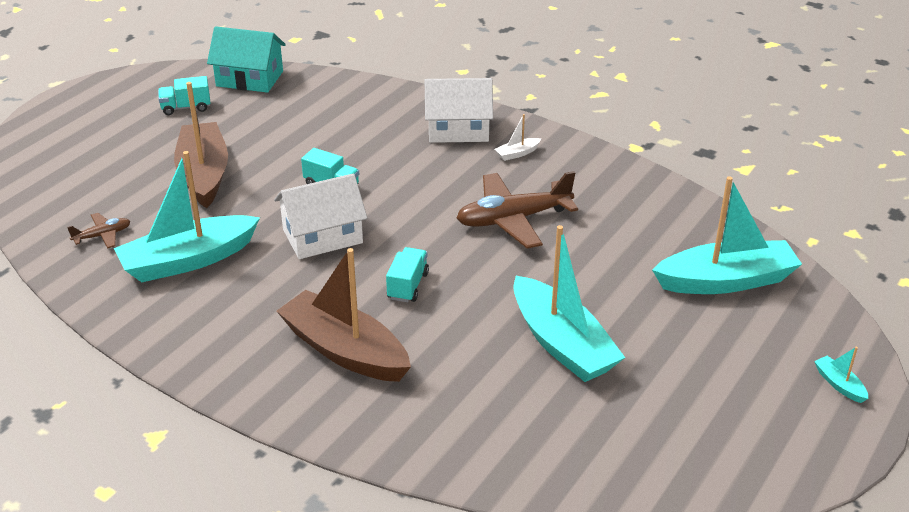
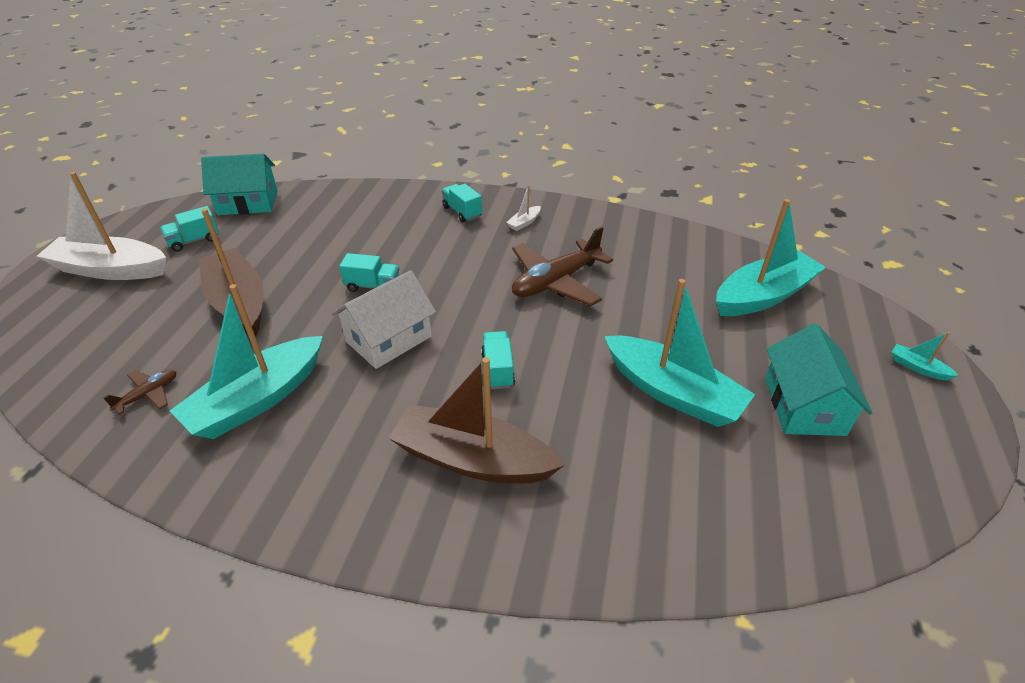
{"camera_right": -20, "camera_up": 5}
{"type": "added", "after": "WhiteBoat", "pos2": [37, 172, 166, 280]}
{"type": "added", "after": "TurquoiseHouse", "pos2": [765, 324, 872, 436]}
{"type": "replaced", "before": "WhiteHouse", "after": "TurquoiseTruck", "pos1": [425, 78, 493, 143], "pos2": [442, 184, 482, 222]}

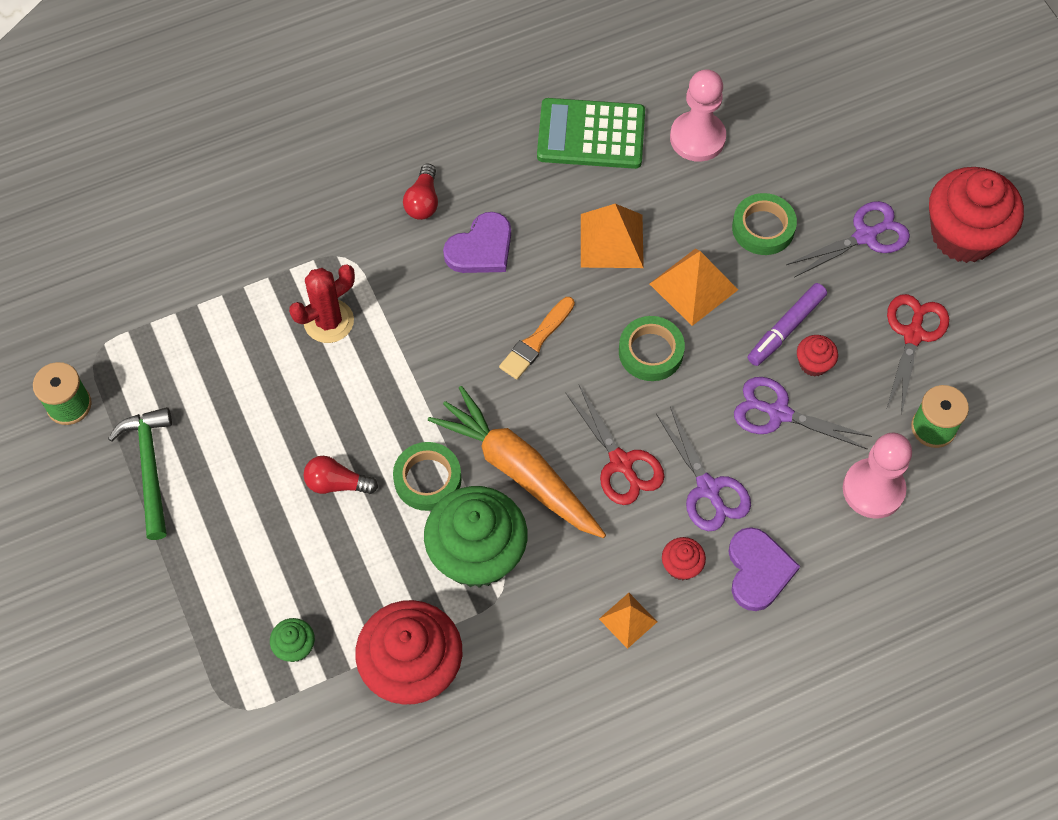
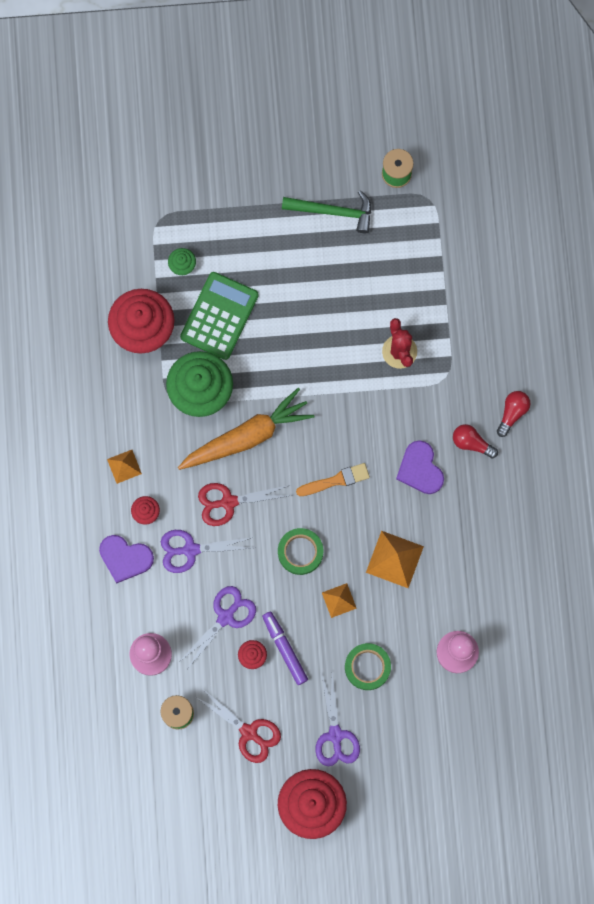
{"camera_right": 110, "camera_up": 15}
{"type": "removed", "before": "GreenTape", "pos1": [393, 442, 462, 511]}
{"type": "moved", "before": "RedLightBulb", "pos1": [303, 456, 378, 494], "pos2": [497, 391, 530, 437]}
{"type": "moved", "before": "GreenCalculator", "pos1": [537, 98, 645, 169], "pos2": [180, 272, 259, 360]}
{"type": "turned", "before": "OrangeBrush", "pos1": [499, 297, 575, 380], "pos2": [296, 463, 370, 496], "turn": 105}
{"type": "resized", "before": "OrangePyramid", "pos1": [650, 249, 738, 326], "pos2": [322, 583, 357, 618], "scale": 0.6}

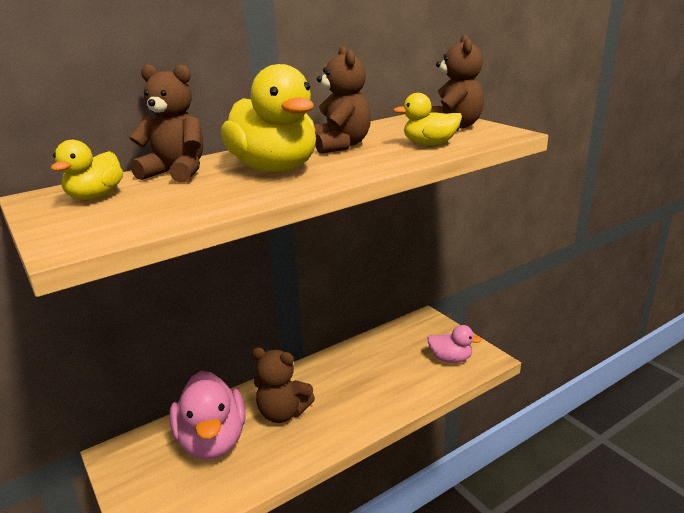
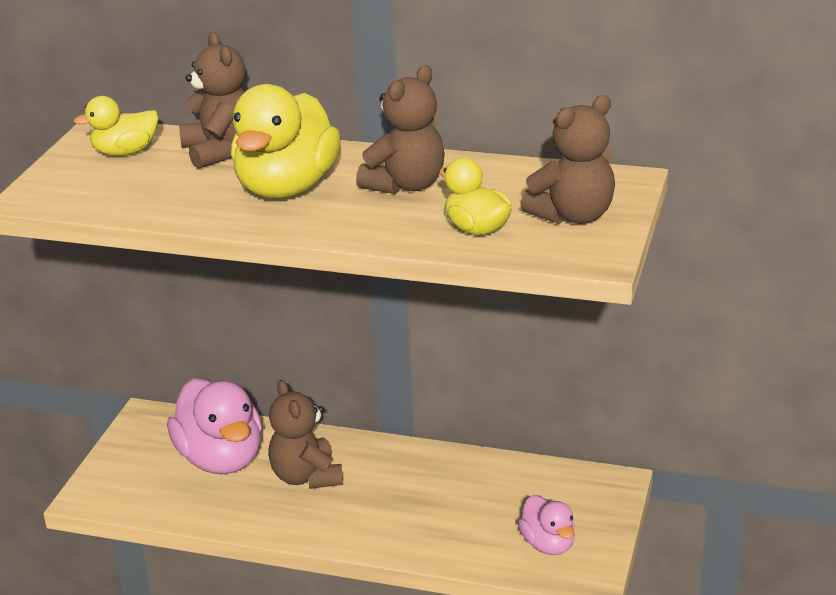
{"camera_right": 50, "camera_up": 5}
{"type": "turned", "before": "PinkDuck", "pos1": [169, 371, 246, 459], "pos2": [167, 378, 262, 474], "turn": -60}

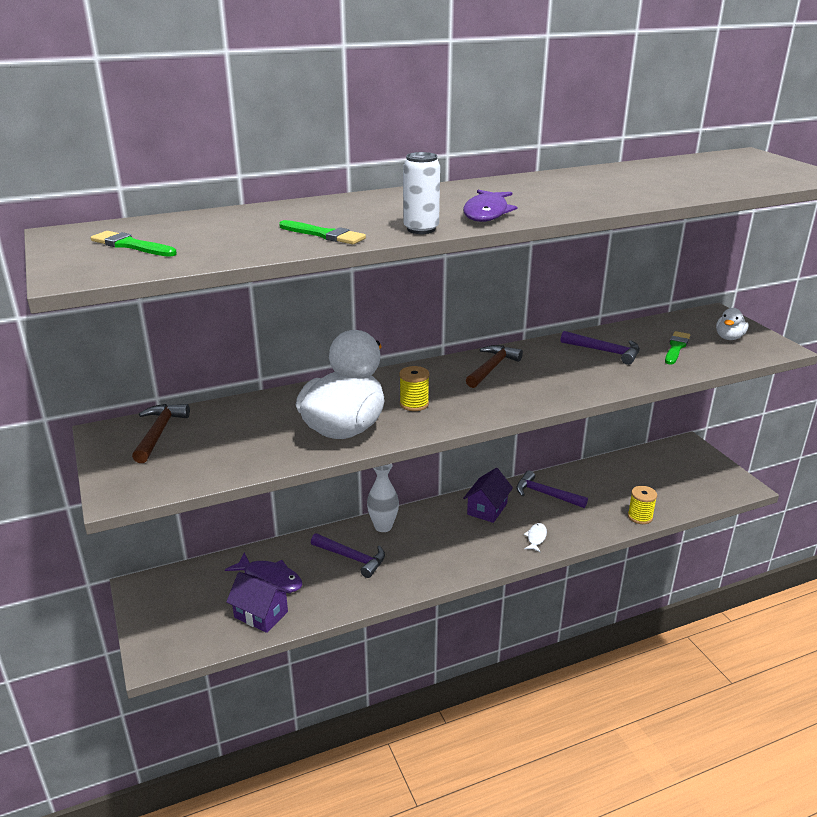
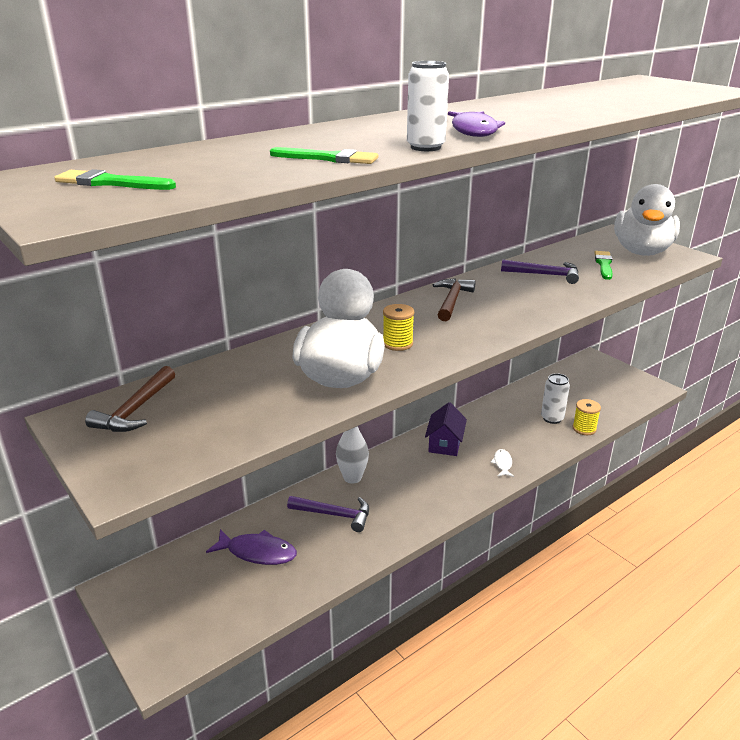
{"camera_right": -15, "camera_up": 0}
{"type": "removed", "before": "PurpleHouse", "pos1": [226, 572, 291, 633]}
{"type": "removed", "before": "PurpleHammer", "pos1": [516, 471, 588, 508]}
{"type": "added", "after": "WhiteCan", "pos2": [541, 373, 570, 424]}
{"type": "turned", "before": "BrownHammer", "pos1": [132, 404, 190, 463], "pos2": [85, 366, 175, 432], "turn": -150}
{"type": "resized", "before": "WhiteDuck", "pos1": [716, 308, 748, 340], "pos2": [614, 184, 680, 256], "scale": 2.23}

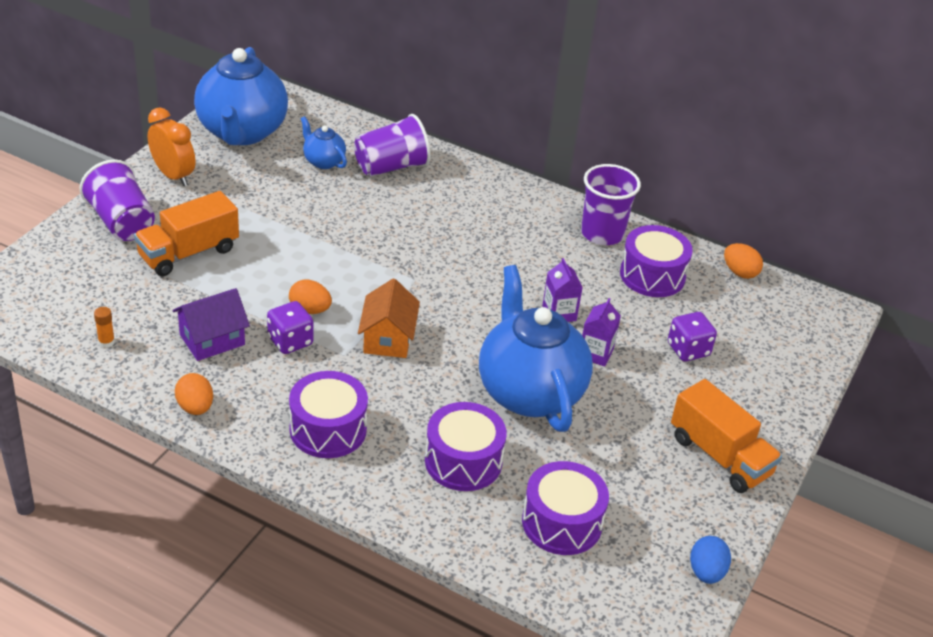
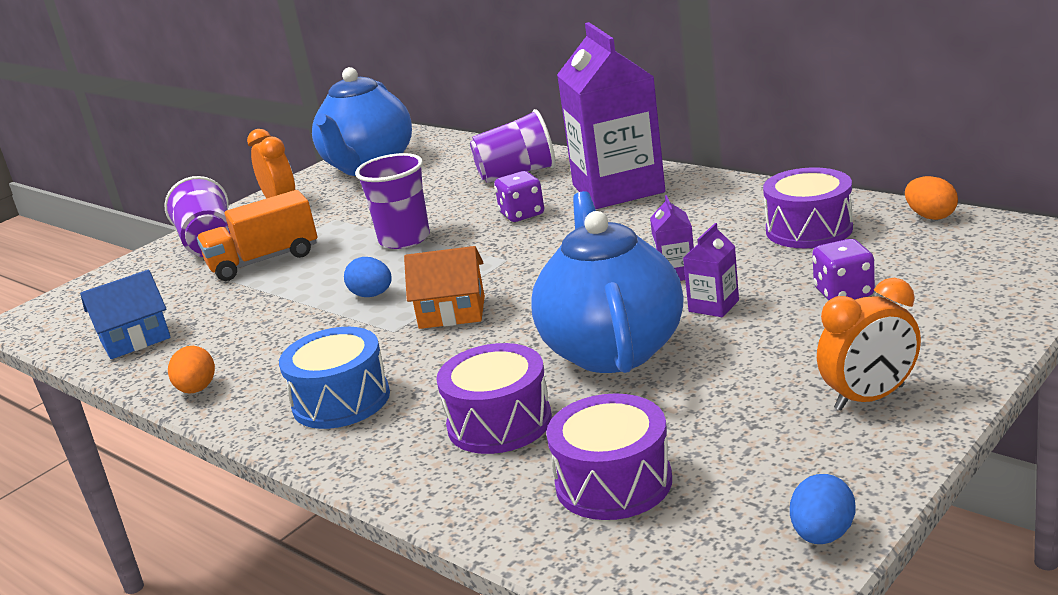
{"camera_right": 20, "camera_up": -15}
{"type": "removed", "before": "PurpleHouse", "pos1": [172, 288, 250, 361]}
{"type": "removed", "before": "BlueTeapot", "pos1": [300, 116, 347, 169]}
{"type": "added", "after": "PurpleCarton", "pos2": [557, 22, 665, 209]}
{"type": "moved", "before": "PurpleDice", "pos1": [267, 301, 314, 354], "pos2": [494, 171, 544, 222]}
{"type": "moved", "before": "PurpleCup", "pos1": [581, 164, 641, 245], "pos2": [355, 153, 430, 249]}
{"type": "replaced", "before": "OrangeGlueStick", "after": "BlueHouse", "pos1": [94, 307, 115, 348], "pos2": [80, 270, 171, 359]}
{"type": "replaced", "before": "OrangeTruck", "after": "OrangeClock", "pos1": [671, 379, 782, 493], "pos2": [817, 278, 921, 411]}
{"type": "recoloured", "before": "OrangeEgg", "after": "BlueEgg", "pos1": [289, 279, 332, 314], "pos2": [344, 257, 392, 297]}
{"type": "recoloured", "before": "PurpleDrum", "after": "BlueDrum", "pos1": [289, 371, 368, 458], "pos2": [279, 327, 390, 429]}
{"type": "turned", "before": "OrangeHouse", "pos1": [358, 279, 420, 358], "pos2": [404, 246, 485, 329], "turn": 75}

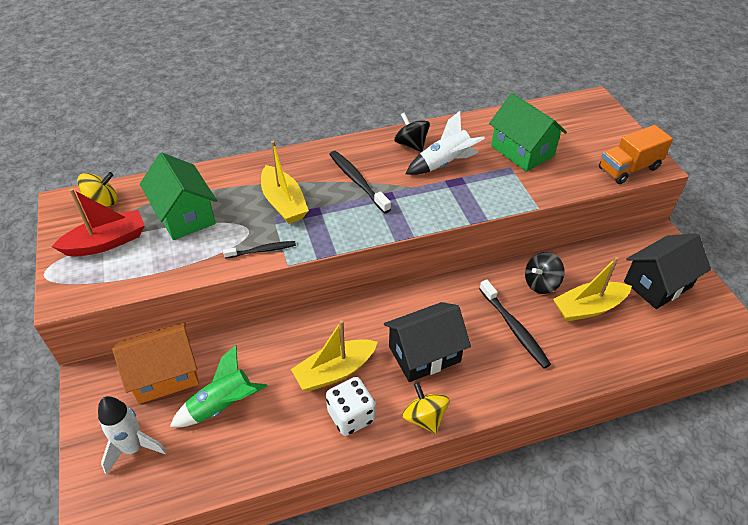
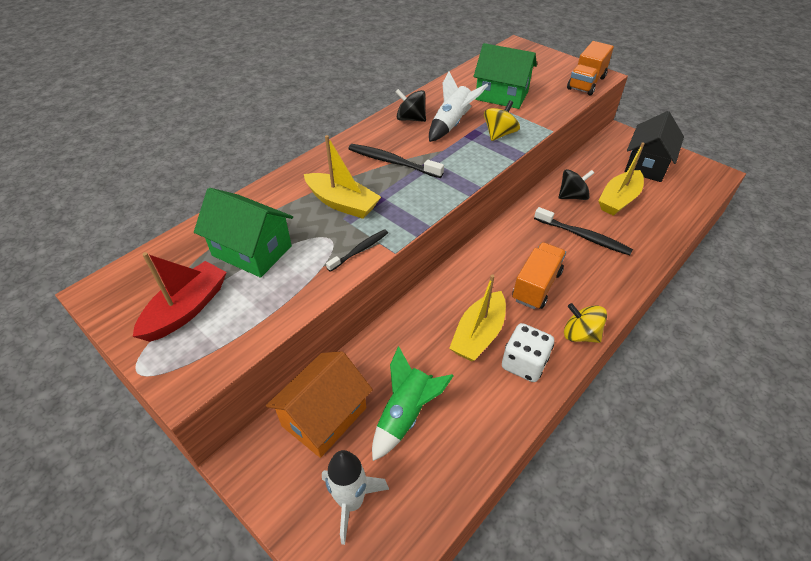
{"camera_right": -30, "camera_up": 0}
{"type": "moved", "before": "YellowSpinningTop", "pos1": [77, 172, 118, 206], "pos2": [484, 100, 520, 141]}
{"type": "replaced", "before": "BlackHouse", "after": "OrangeTruck", "pos1": [384, 302, 471, 382], "pos2": [512, 242, 566, 309]}
{"type": "turned", "before": "BlackSpinningTop", "pos1": [525, 252, 565, 294], "pos2": [559, 169, 594, 200], "turn": -135}

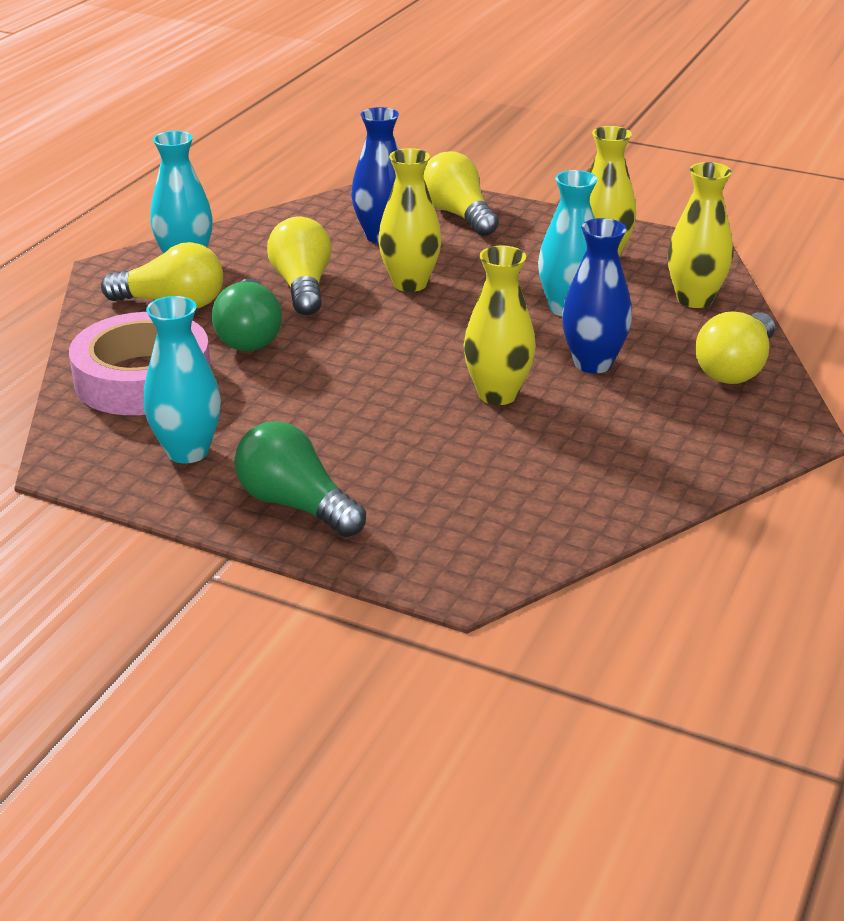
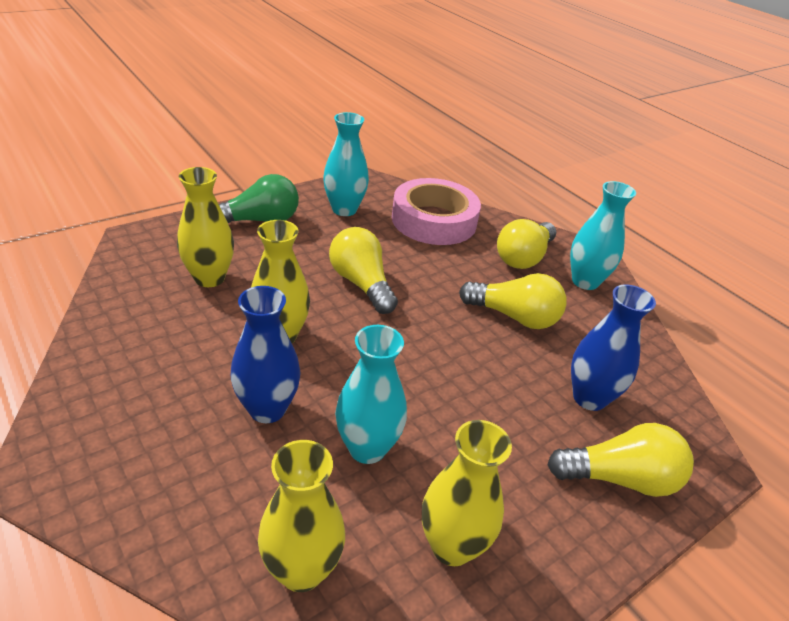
{"camera_right": 115, "camera_up": 5}
{"type": "removed", "before": "GreenLightBulb", "pos1": [212, 278, 282, 351]}
{"type": "moved", "before": "YellowVase", "pos1": [378, 148, 442, 292], "pos2": [177, 167, 234, 287]}
{"type": "moved", "before": "YellowLightBulb", "pos1": [695, 311, 775, 384], "pos2": [329, 227, 398, 314]}

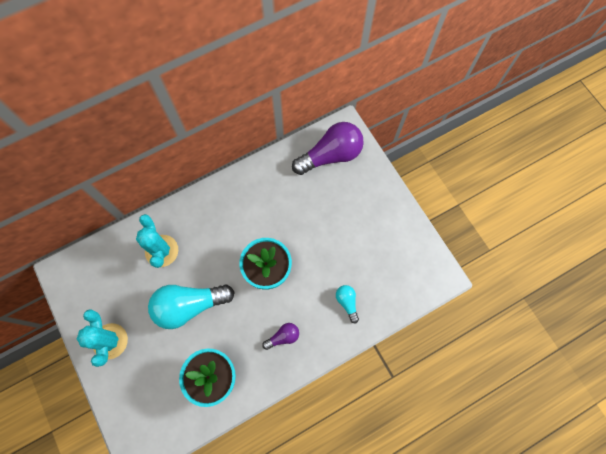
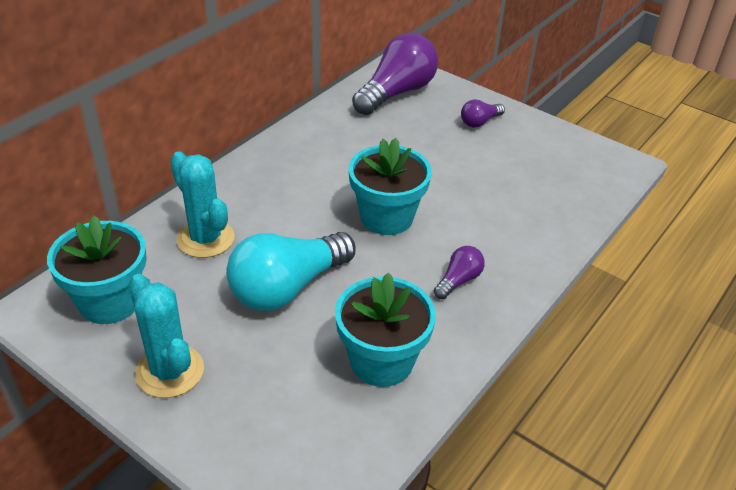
{"camera_right": -25, "camera_up": -30}
{"type": "removed", "before": "TurquoiseLightBulb", "pos1": [336, 285, 359, 323]}
{"type": "added", "after": "TurquoiseFlowerPot", "pos2": [47, 216, 147, 324]}
{"type": "added", "after": "PurpleLightBulb", "pos2": [461, 99, 505, 128]}

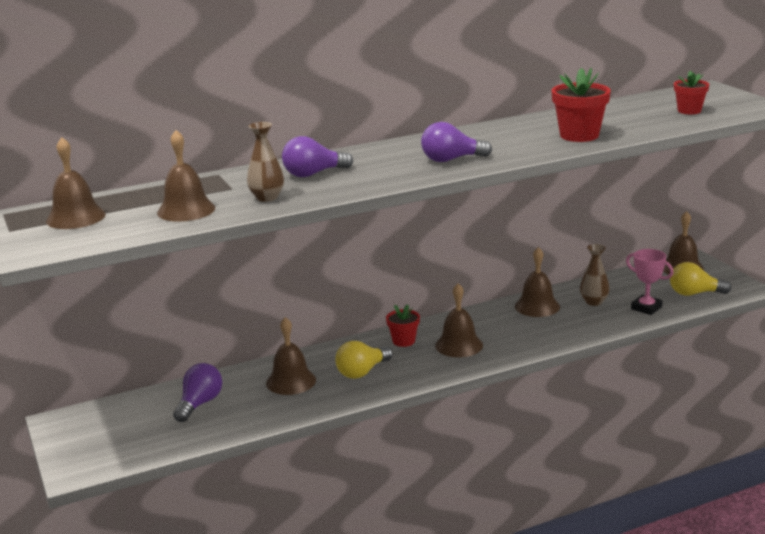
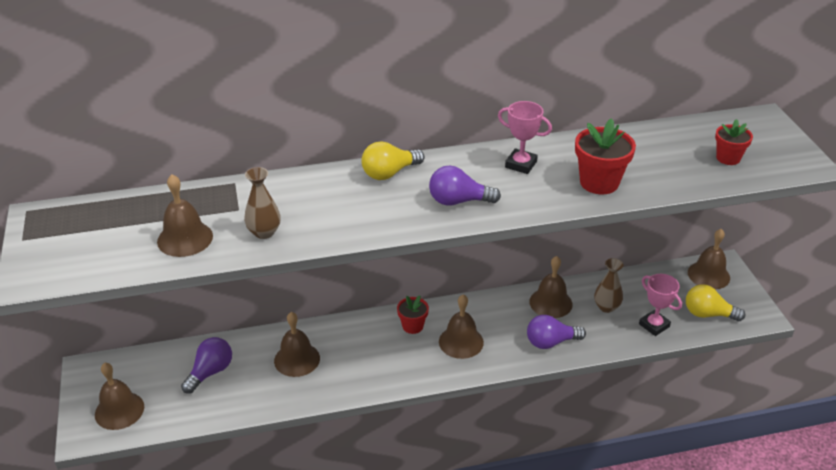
{"camera_right": 10, "camera_up": 15}
{"type": "added", "after": "PinkTrophy", "pos2": [498, 101, 552, 174]}
{"type": "moved", "before": "BrownBell", "pos1": [46, 137, 106, 229], "pos2": [95, 363, 144, 430]}
{"type": "moved", "before": "PurpleLightBulb", "pos1": [282, 136, 353, 177], "pos2": [527, 315, 586, 349]}
{"type": "moved", "before": "YellowLightBulb", "pos1": [335, 341, 392, 379], "pos2": [361, 141, 424, 180]}

